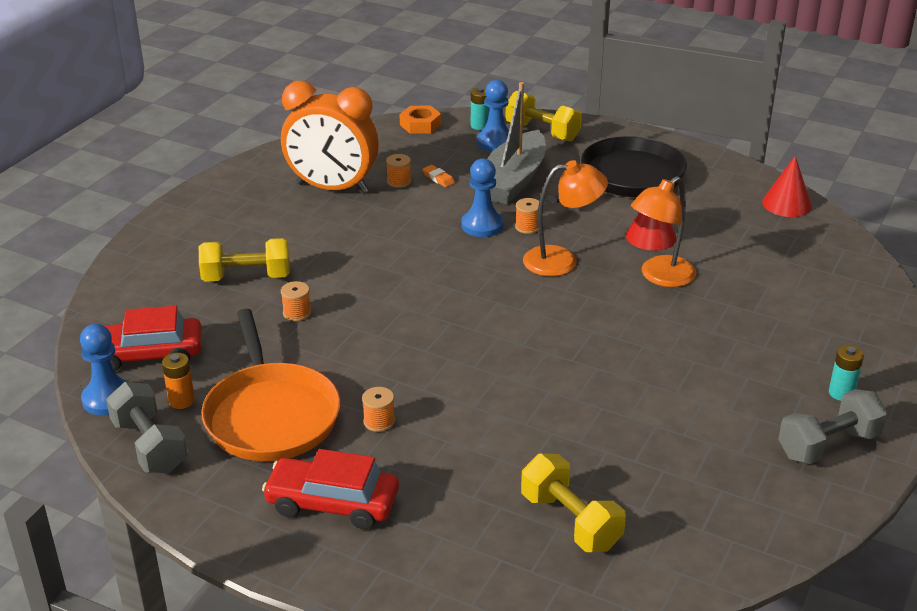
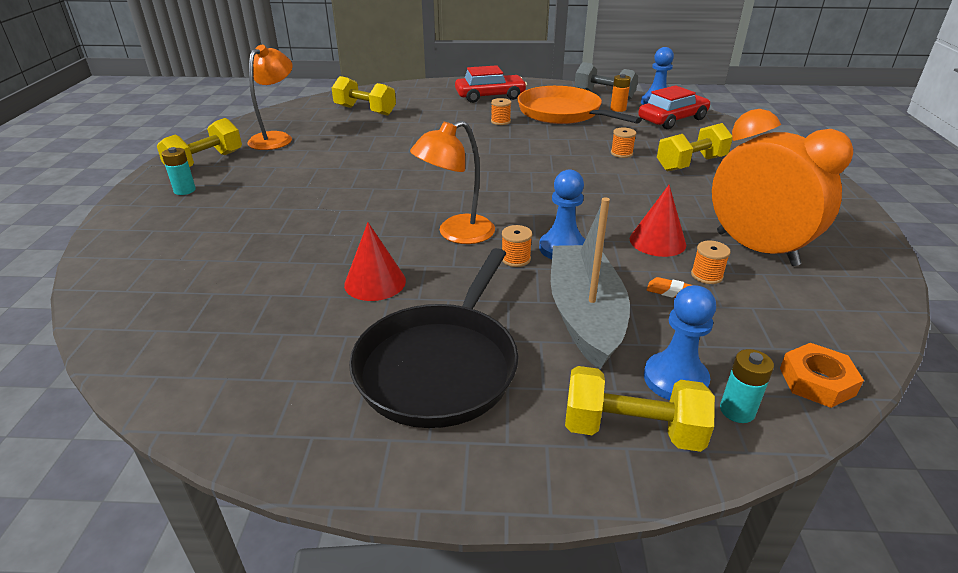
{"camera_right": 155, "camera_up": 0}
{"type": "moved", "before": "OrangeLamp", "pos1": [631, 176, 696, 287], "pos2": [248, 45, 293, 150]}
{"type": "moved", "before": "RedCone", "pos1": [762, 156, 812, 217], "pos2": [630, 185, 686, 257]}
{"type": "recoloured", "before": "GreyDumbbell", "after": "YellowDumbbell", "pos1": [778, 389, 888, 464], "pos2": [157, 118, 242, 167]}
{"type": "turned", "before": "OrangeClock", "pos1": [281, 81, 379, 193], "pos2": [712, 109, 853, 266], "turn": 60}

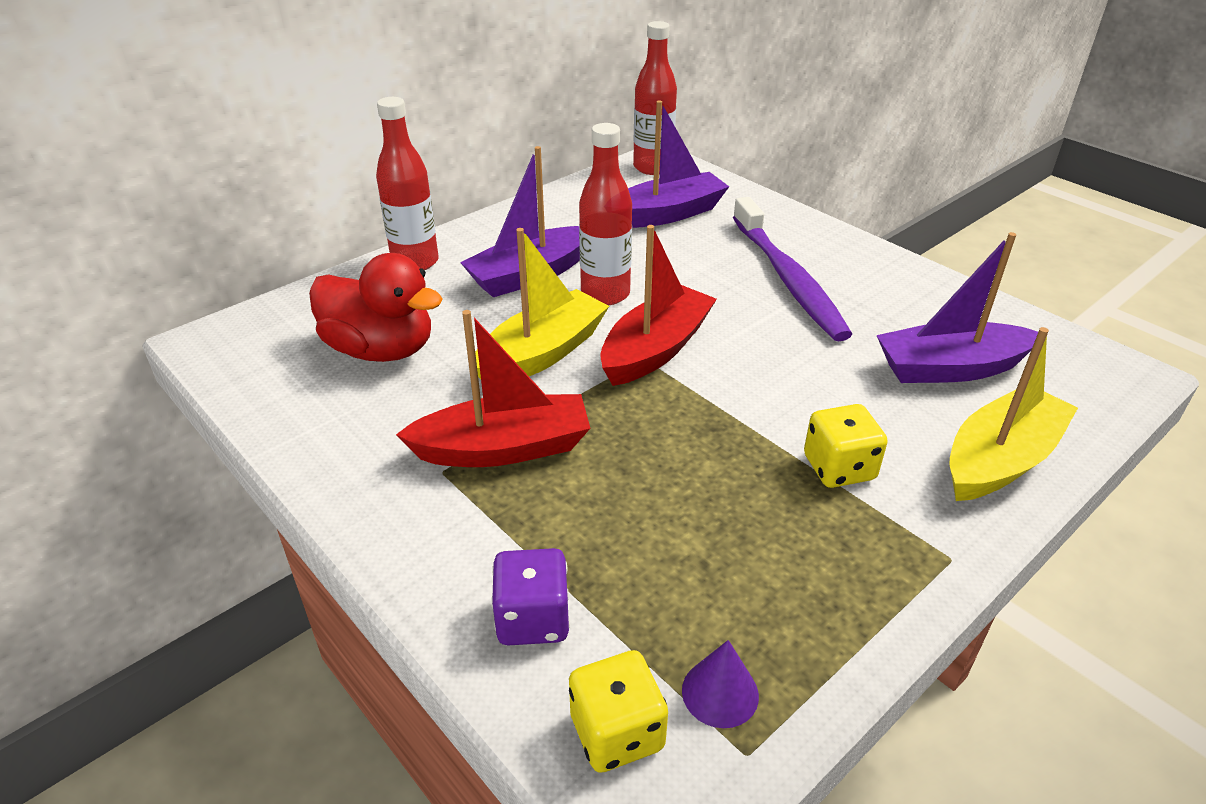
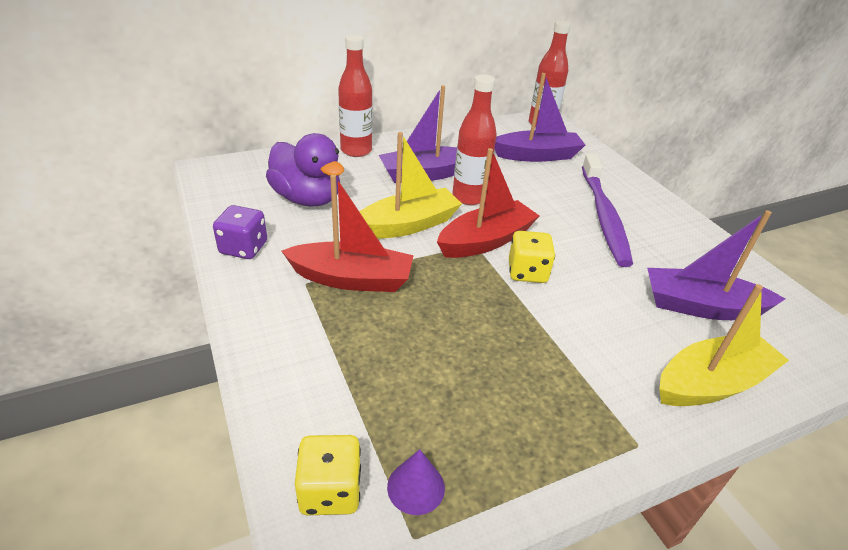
{"camera_right": 15, "camera_up": 0}
{"type": "moved", "before": "PurpleDice", "pos1": [491, 548, 570, 646], "pos2": [213, 205, 267, 259]}
{"type": "moved", "before": "YellowDice", "pos1": [804, 404, 888, 488], "pos2": [509, 231, 555, 283]}
{"type": "recoloured", "before": "RedDuck", "after": "PurpleDuck", "pos1": [309, 253, 442, 362], "pos2": [266, 133, 344, 206]}

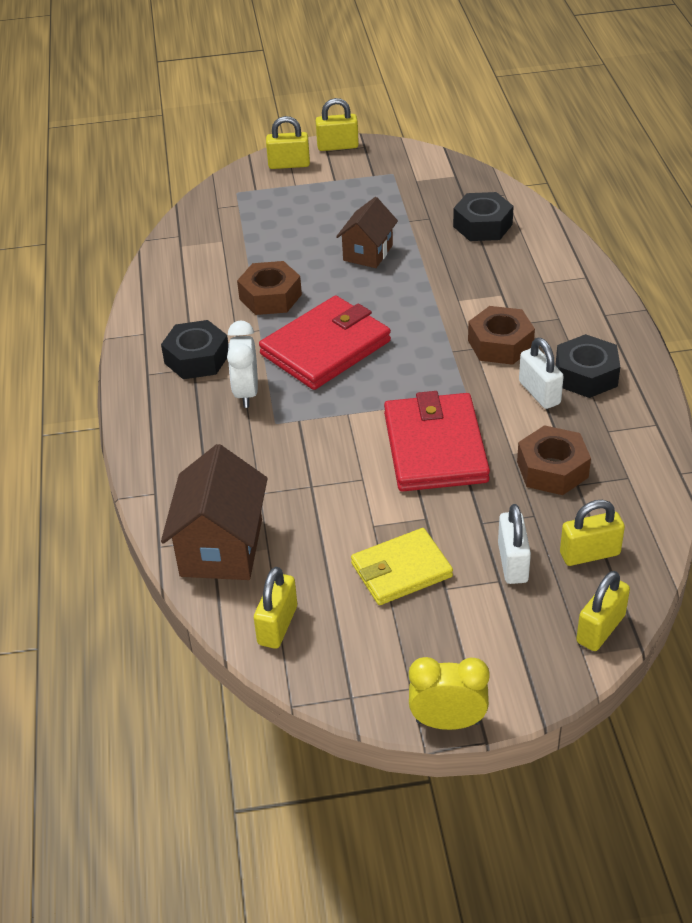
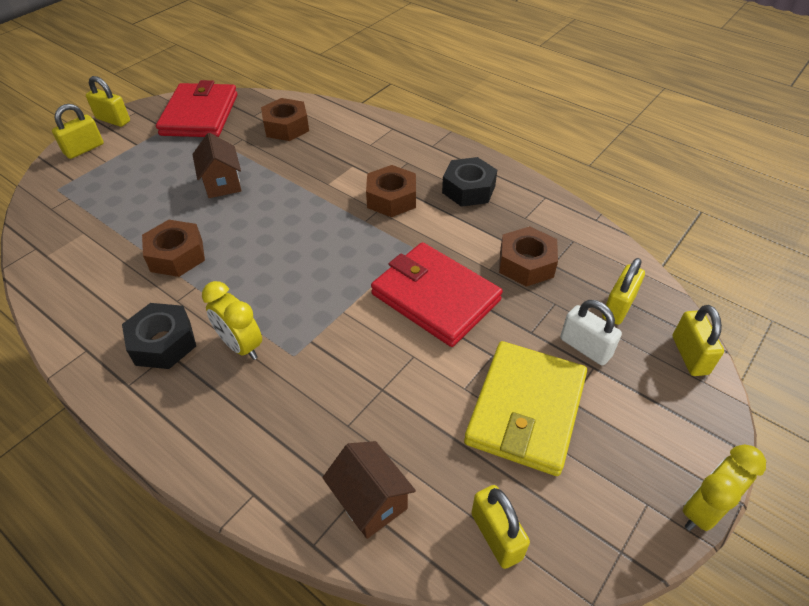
{"camera_right": -45, "camera_up": 5}
{"type": "removed", "before": "WhitePadlock", "pos1": [519, 338, 564, 409]}
{"type": "moved", "before": "RedWallet", "pos1": [259, 296, 391, 390], "pos2": [156, 80, 237, 137]}
{"type": "recoloured", "before": "WhiteClock", "after": "YellowClock", "pos1": [227, 321, 258, 408], "pos2": [202, 281, 262, 360]}
{"type": "recoloured", "before": "BlackNut", "after": "BrownNut", "pos1": [453, 192, 514, 241], "pos2": [261, 98, 309, 141]}
{"type": "turned", "before": "YellowPadlock", "pos1": [316, 98, 359, 151], "pos2": [86, 76, 130, 127], "turn": 75}
{"type": "resized", "before": "BrownHouse", "pos1": [161, 444, 268, 580], "pos2": [322, 441, 416, 539], "scale": 0.65}
{"type": "resized", "before": "YellowWallet", "pos1": [351, 528, 453, 605], "pos2": [464, 341, 587, 476], "scale": 1.52}

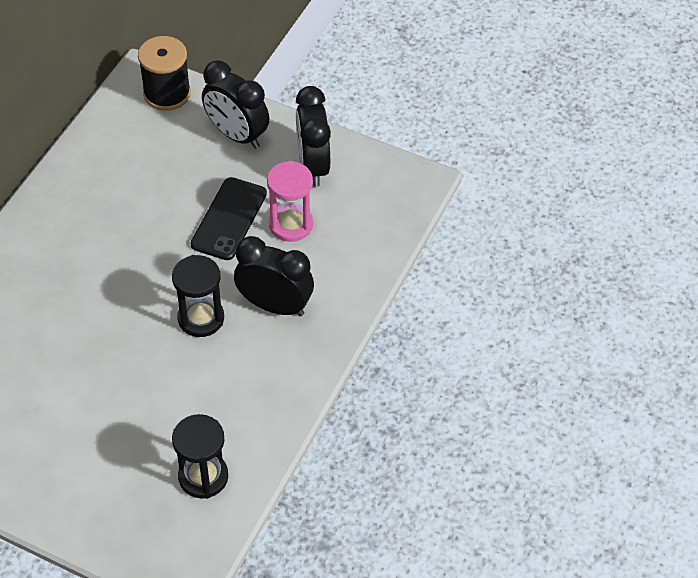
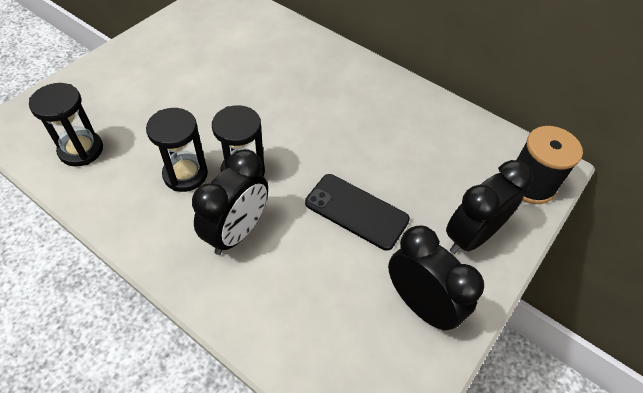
{"camera_right": 100, "camera_up": 0}
{"type": "removed", "before": "PinkHourglass", "pos1": [267, 161, 313, 242]}
{"type": "added", "after": "BlackHourglass", "pos2": [146, 108, 208, 192]}
{"type": "turned", "before": "BlackClock", "pos1": [296, 86, 331, 187], "pos2": [388, 225, 484, 331], "turn": 45}

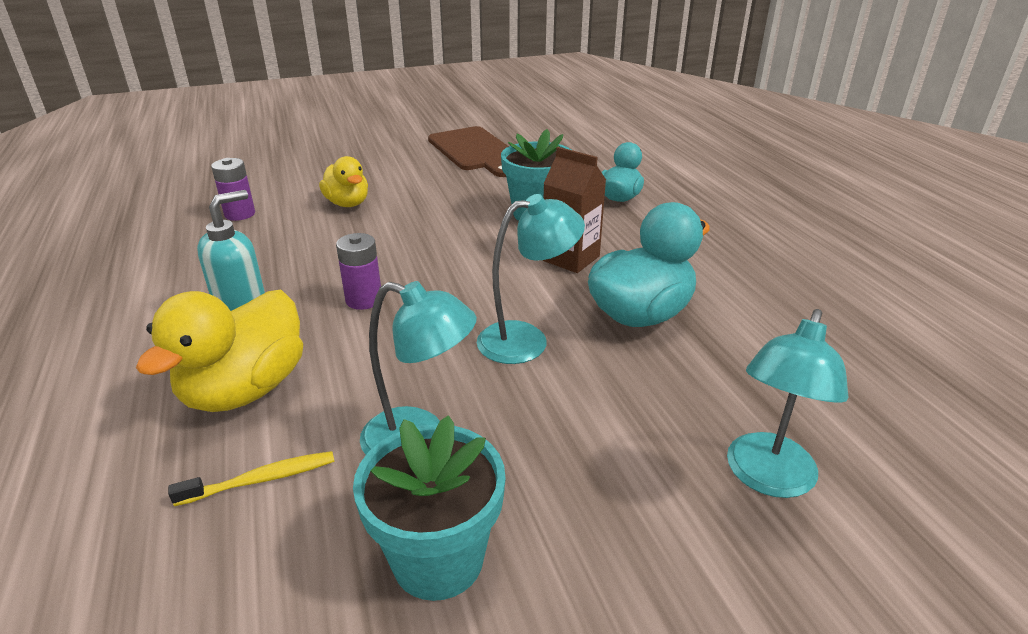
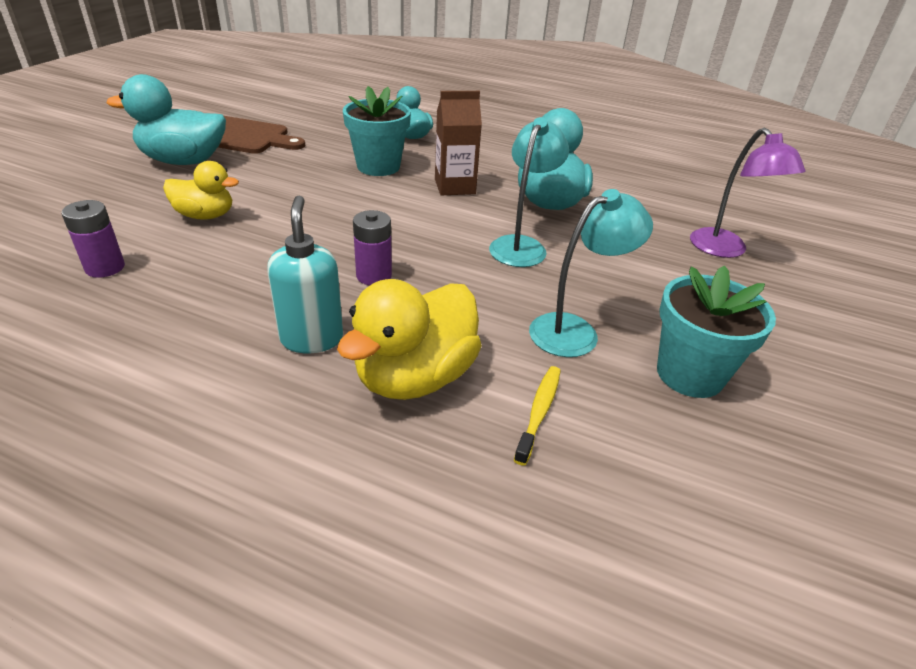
{"camera_right": -50, "camera_up": 5}
{"type": "added", "after": "TurquoiseDuck", "pos2": [107, 74, 226, 165]}
{"type": "recoloured", "before": "TurquoiseLamp", "after": "PurpleLamp", "pos1": [727, 309, 848, 498], "pos2": [690, 128, 806, 258]}
{"type": "turned", "before": "YellowDuck", "pos1": [136, 290, 303, 412], "pos2": [337, 279, 482, 400], "turn": 60}

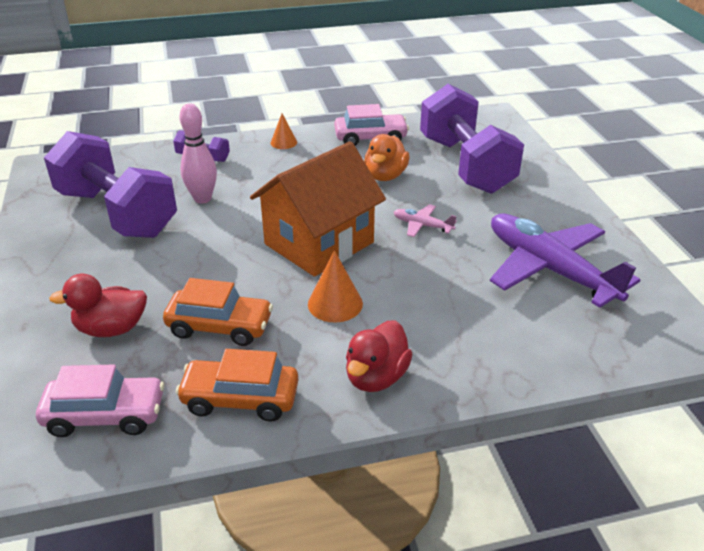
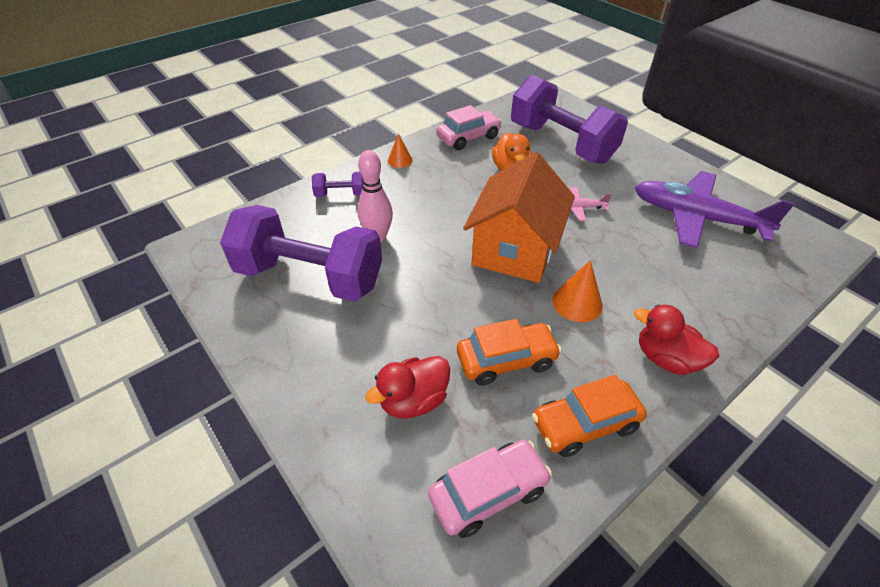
{"camera_right": -25, "camera_up": 10}
{"type": "turned", "before": "RedDuck", "pos1": [346, 320, 413, 392], "pos2": [634, 304, 719, 375], "turn": 120}

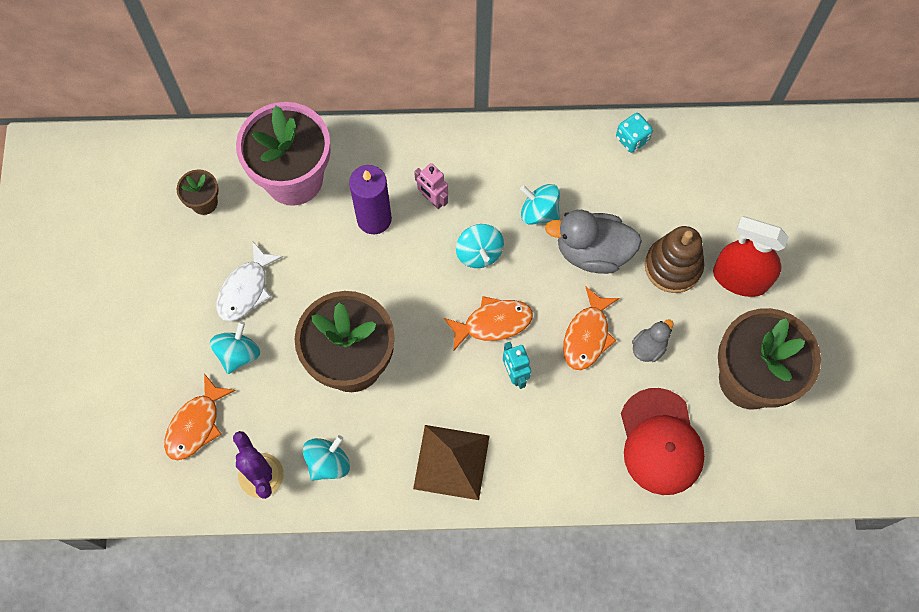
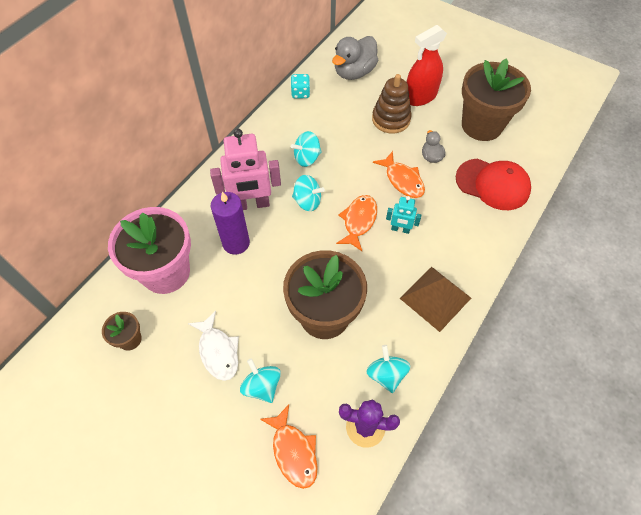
{"camera_right": -55, "camera_up": -10}
{"type": "moved", "before": "GreyDuck", "pos1": [545, 210, 642, 274], "pos2": [332, 36, 378, 80]}
{"type": "resized", "before": "PinkRobot", "pos1": [414, 163, 448, 209], "pos2": [210, 129, 281, 210], "scale": 1.98}

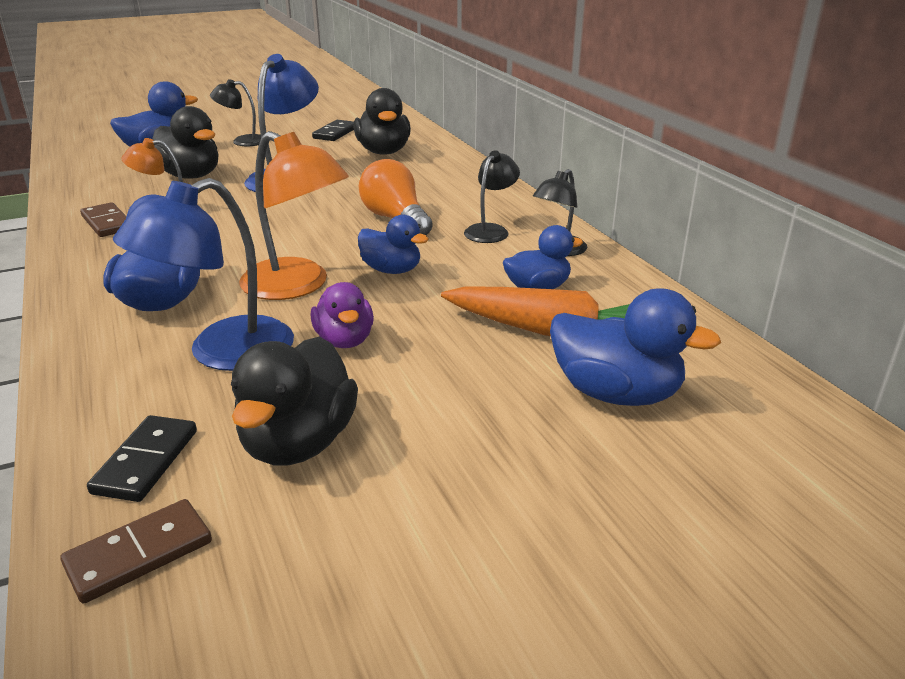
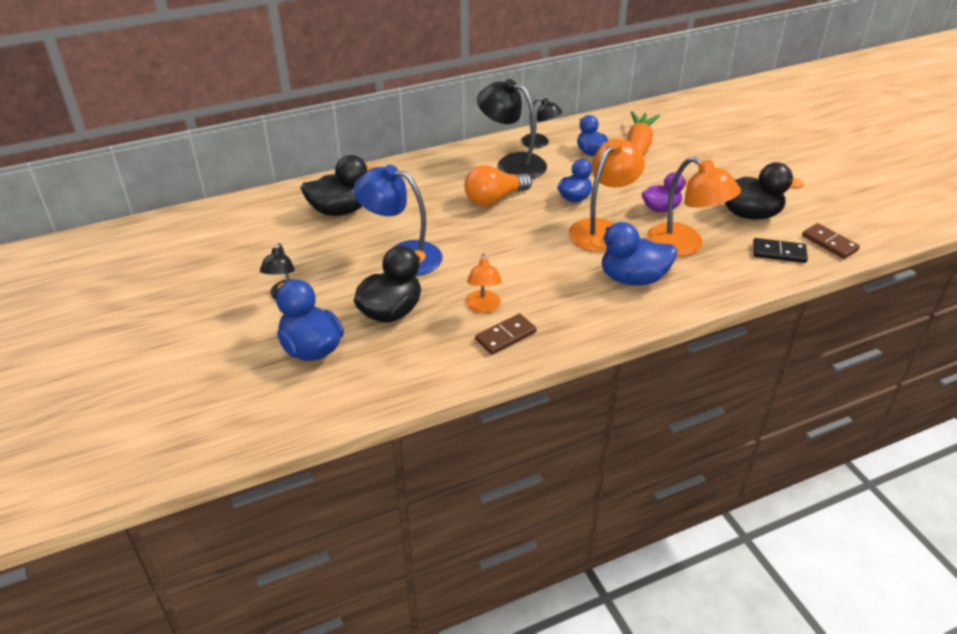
{"camera_right": -90, "camera_up": 10}
{"type": "removed", "before": "BlackDomino", "pos1": [312, 120, 354, 141]}
{"type": "removed", "before": "BlueDuck", "pos1": [550, 289, 721, 406]}
{"type": "recoloured", "before": "BlueLamp", "after": "OrangeLamp", "pos1": [113, 178, 294, 371], "pos2": [647, 157, 741, 257]}
{"type": "resized", "before": "BlackLamp", "pos1": [464, 150, 520, 243], "pos2": [477, 79, 547, 179], "scale": 1.71}

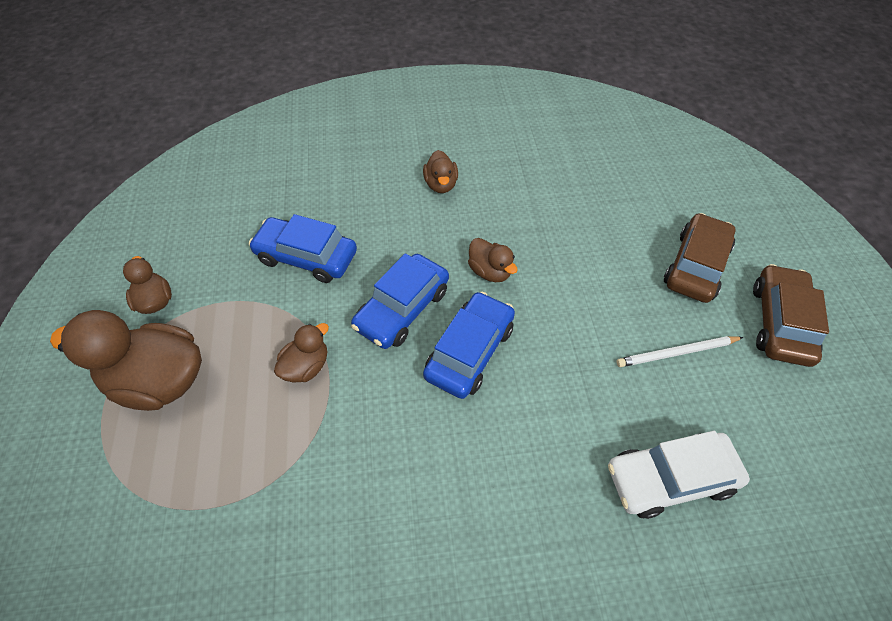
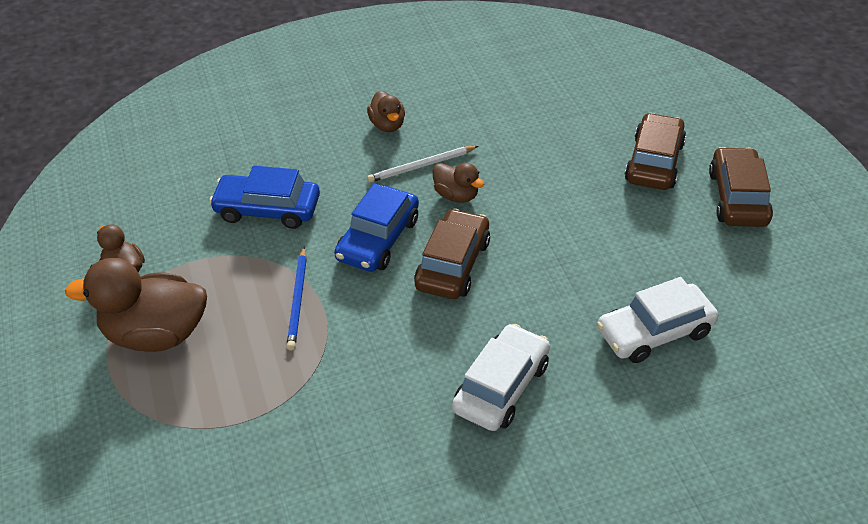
{"camera_right": -10, "camera_up": -10}
{"type": "added", "after": "WhiteCar", "pos2": [452, 324, 550, 431]}
{"type": "moved", "before": "WhitePencil", "pos1": [616, 336, 744, 367], "pos2": [367, 146, 478, 183]}
{"type": "replaced", "before": "BrownDuck", "after": "BluePencil", "pos1": [274, 323, 329, 383], "pos2": [287, 247, 307, 350]}
{"type": "recoloured", "before": "BlueCar", "after": "BrownCar", "pos1": [423, 292, 515, 399], "pos2": [414, 208, 490, 299]}

